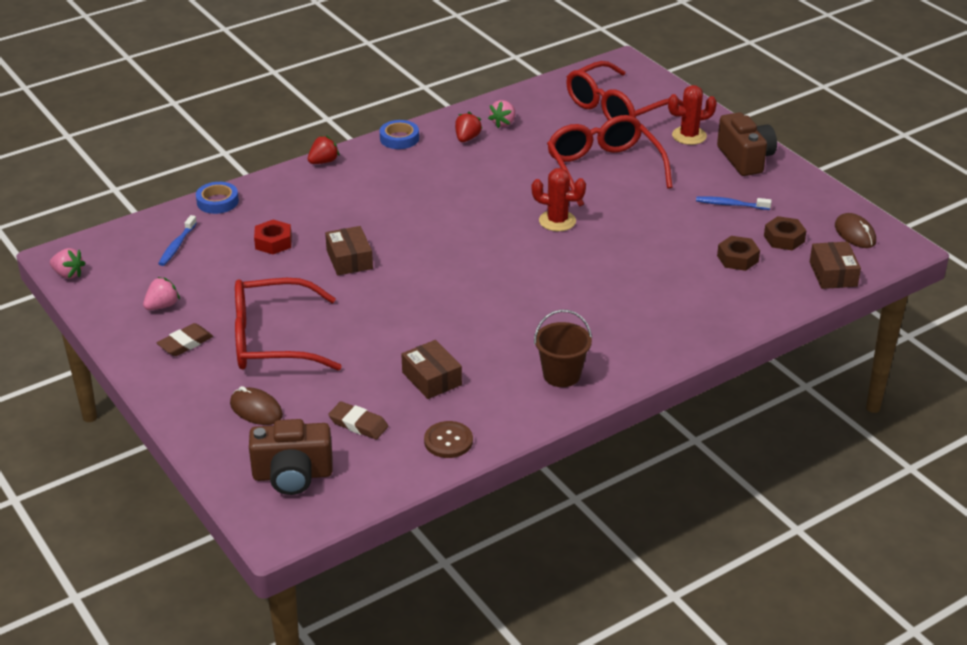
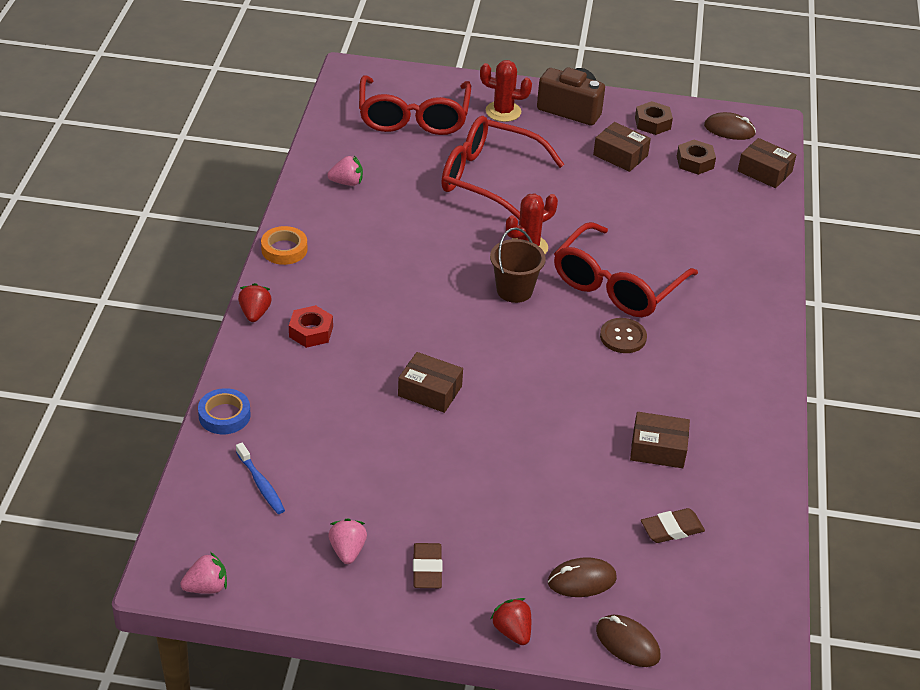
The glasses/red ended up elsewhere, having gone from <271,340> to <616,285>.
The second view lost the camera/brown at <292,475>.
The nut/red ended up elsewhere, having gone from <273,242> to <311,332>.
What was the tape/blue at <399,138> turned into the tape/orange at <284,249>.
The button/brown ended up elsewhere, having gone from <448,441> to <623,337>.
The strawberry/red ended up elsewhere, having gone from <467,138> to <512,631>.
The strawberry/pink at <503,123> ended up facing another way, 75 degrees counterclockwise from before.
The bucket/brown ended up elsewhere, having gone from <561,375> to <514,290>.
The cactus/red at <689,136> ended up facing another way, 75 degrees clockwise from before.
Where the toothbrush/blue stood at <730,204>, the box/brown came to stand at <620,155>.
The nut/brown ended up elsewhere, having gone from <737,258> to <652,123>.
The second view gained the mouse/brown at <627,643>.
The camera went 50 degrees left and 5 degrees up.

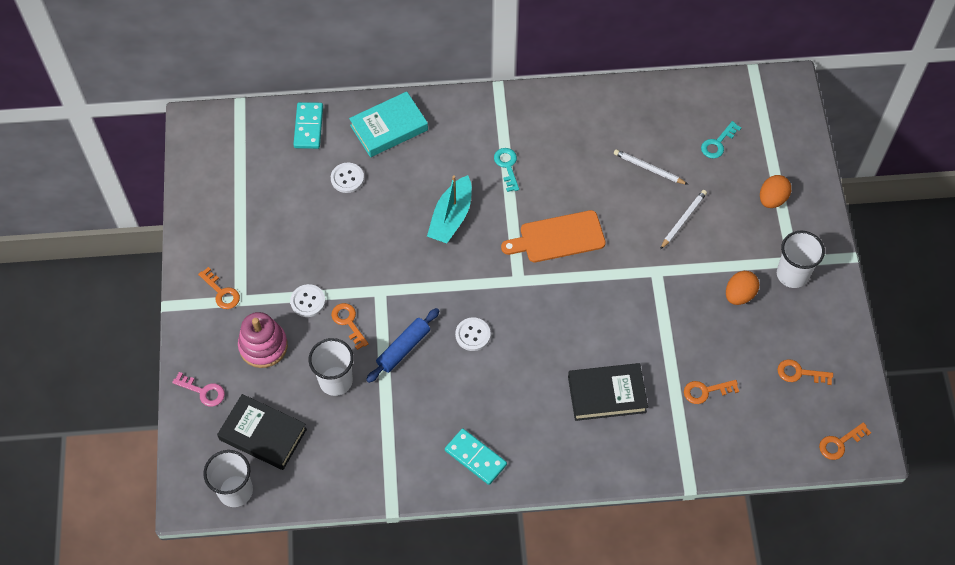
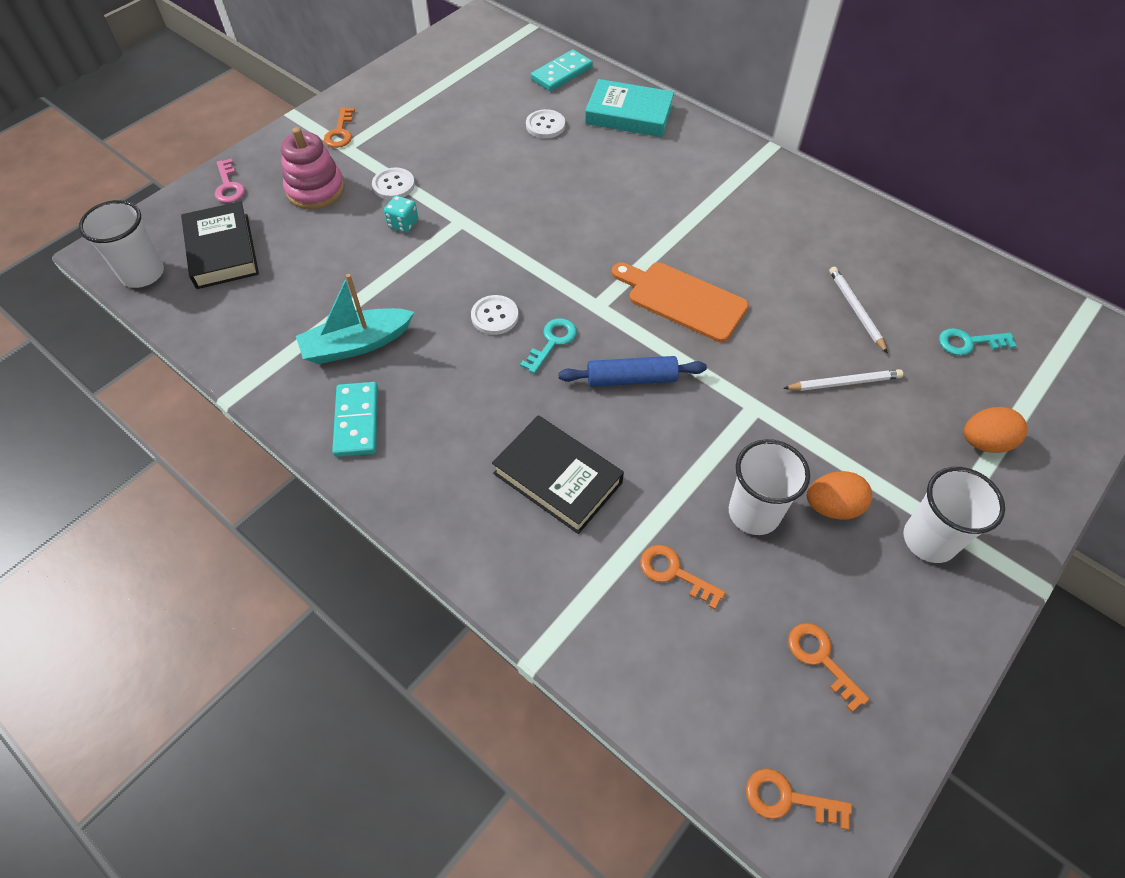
The cup/white ended up elsewhere, having gone from <335,381> to <754,513>.
Where the key/orange stood at <348,322>, the dice/turquoise came to stand at <403,224>.
The rolling pin/blue ended up elsewhere, having gone from <403,348> to <631,379>.
The boat/turquoise ended up elsewhere, having gone from <451,217> to <356,344>.
The key/turquoise ended up elsewhere, having gone from <507,166> to <552,342>.
The camera went 45 degrees right and 5 degrees down.

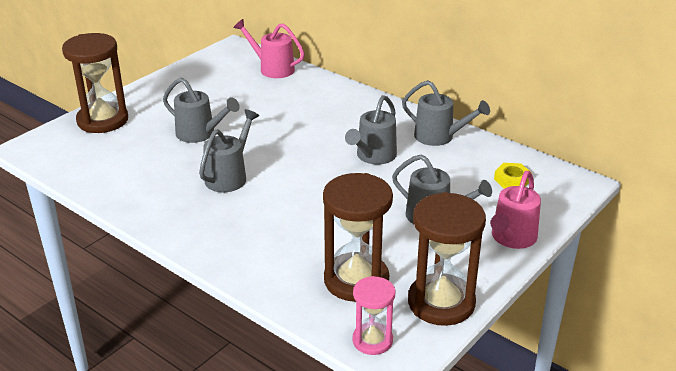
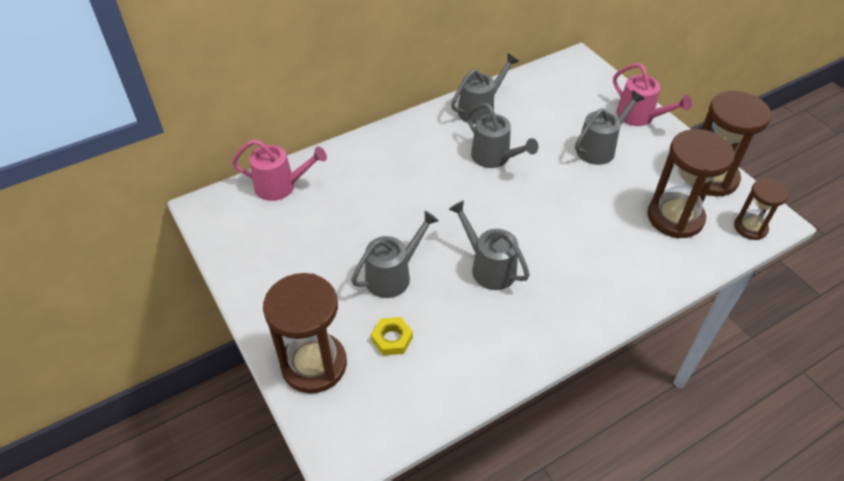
The watering can/pink at <272,68> ended up facing another way, 135 degrees counterclockwise from before.
What was the hourglass/pink at <372,340> turned into the hourglass/brown at <750,228>.
The nut/yellow ended up elsewhere, having gone from <512,180> to <392,339>.
The camera went 70 degrees left and 15 degrees up.

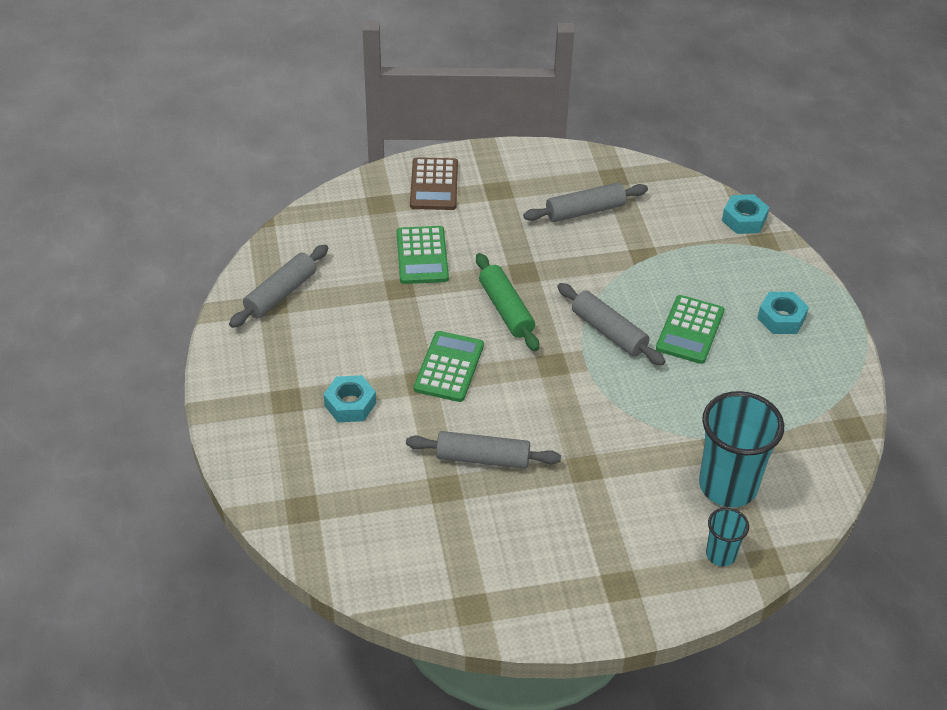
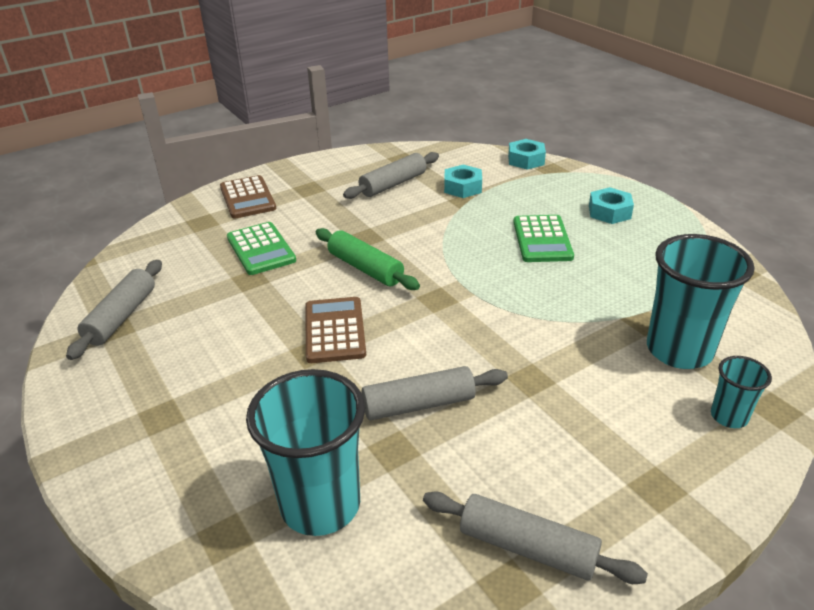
The nut/turquoise ended up elsewhere, having gone from <350,404> to <462,187>.
What was the calculator/green at <449,367> turned into the calculator/brown at <335,330>.
The rolling pin/grey ended up elsewhere, having gone from <609,332> to <527,547>.
The second view gained the cup/turquoise at <320,505>.
The camera went 20 degrees left and 10 degrees down.

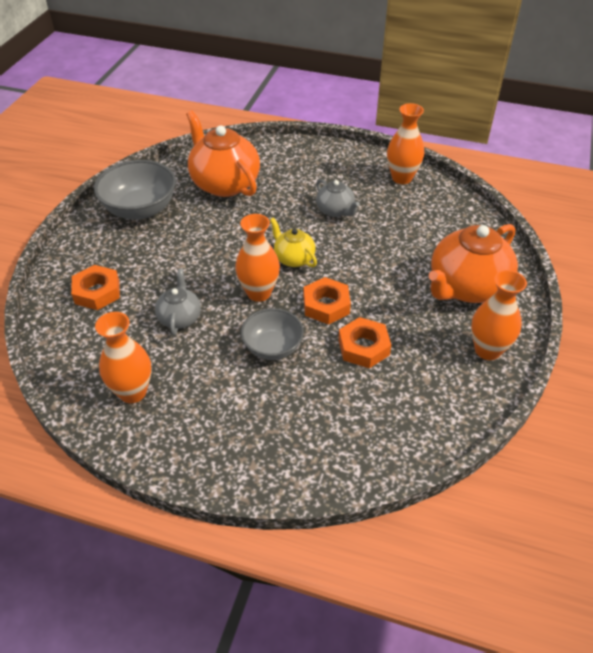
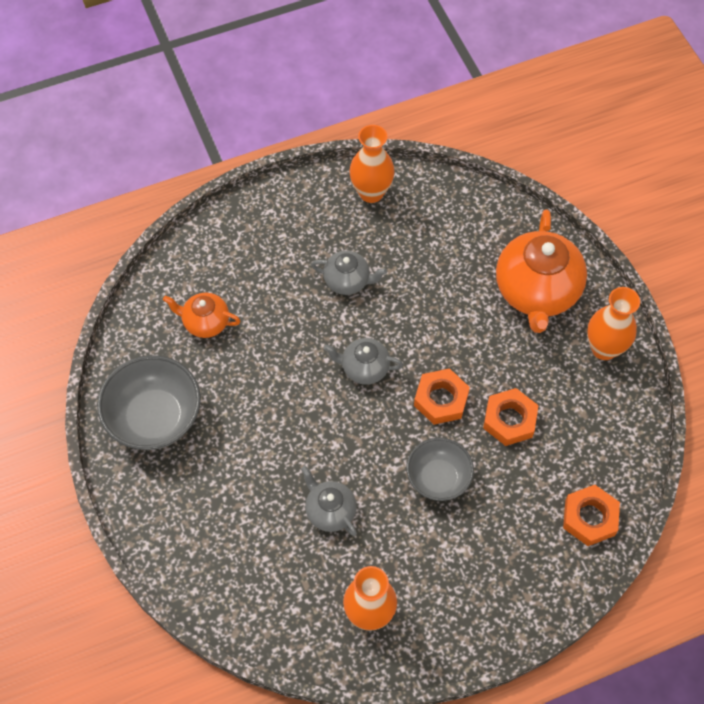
The nut/orange ended up elsewhere, having gone from <97,292> to <590,518>.
The size of the teapot/orange at <224,183> changed by a factor of 0.52.
The second view lost the vase/orange at <259,293>.
What was the teapot/yellow at <293,258> turned into the teapot/grey at <364,368>.
The camera went 40 degrees left and 15 degrees up.

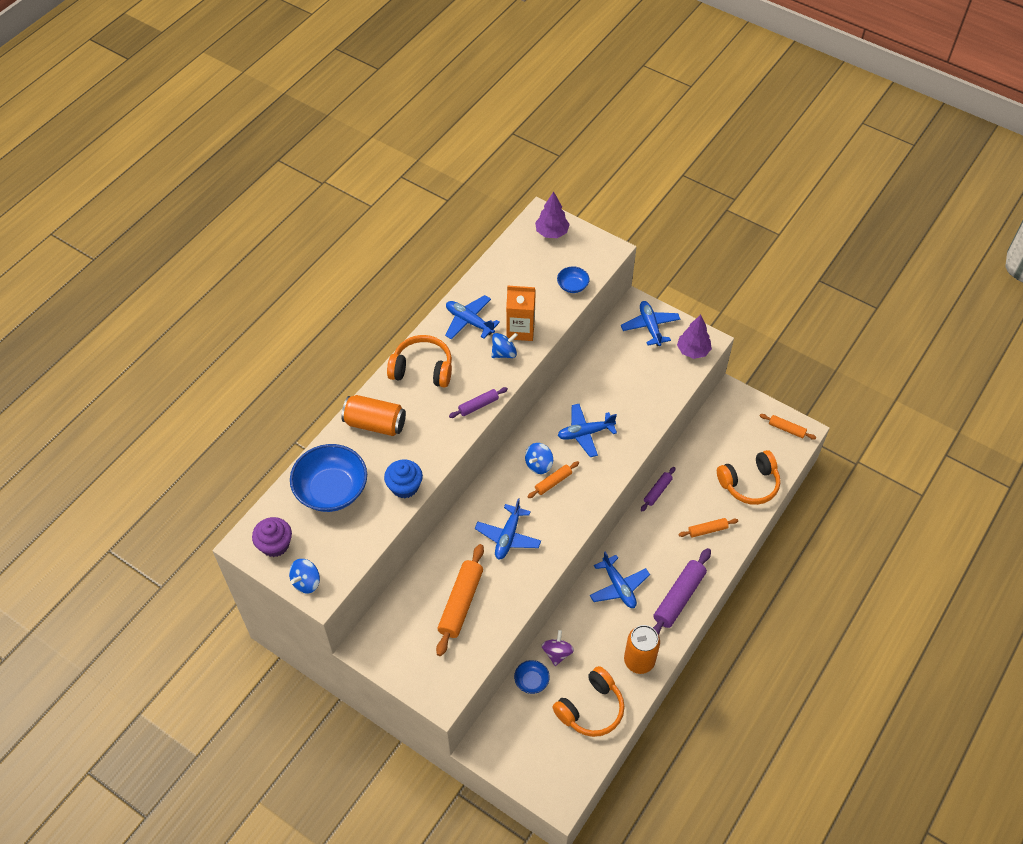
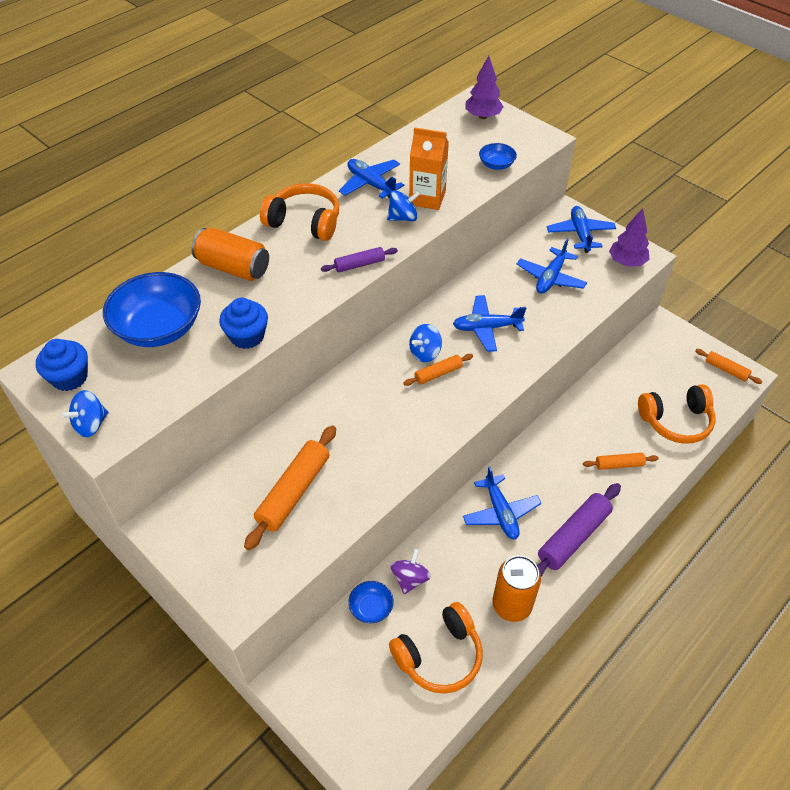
What was the cupcake/purple at <275,545> turned into the cupcake/blue at <70,377>.
The plane/blue ended up elsewhere, having gone from <508,537> to <550,278>.
The second view lost the rolling pin/purple at <657,491>.
The camera went 10 degrees right and 5 degrees down.

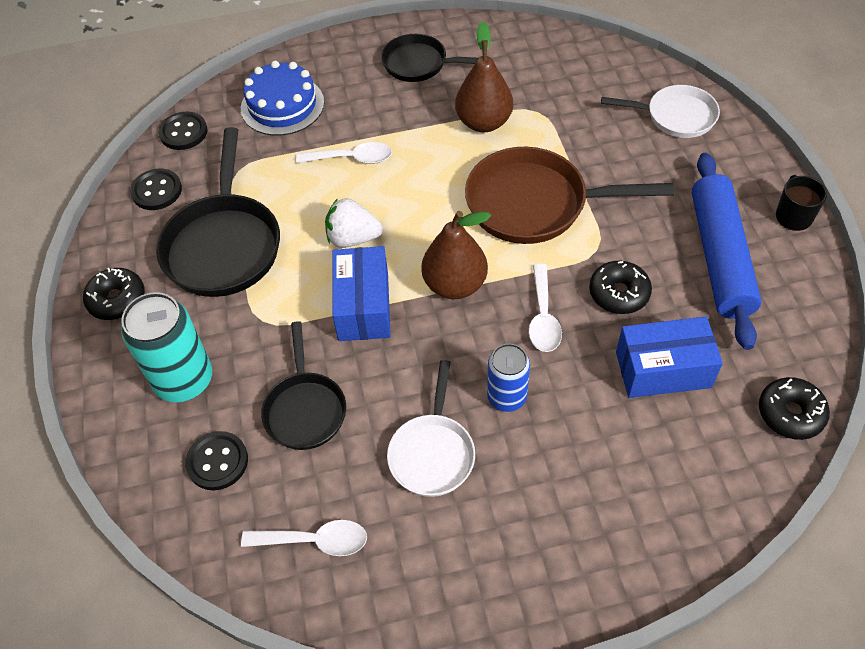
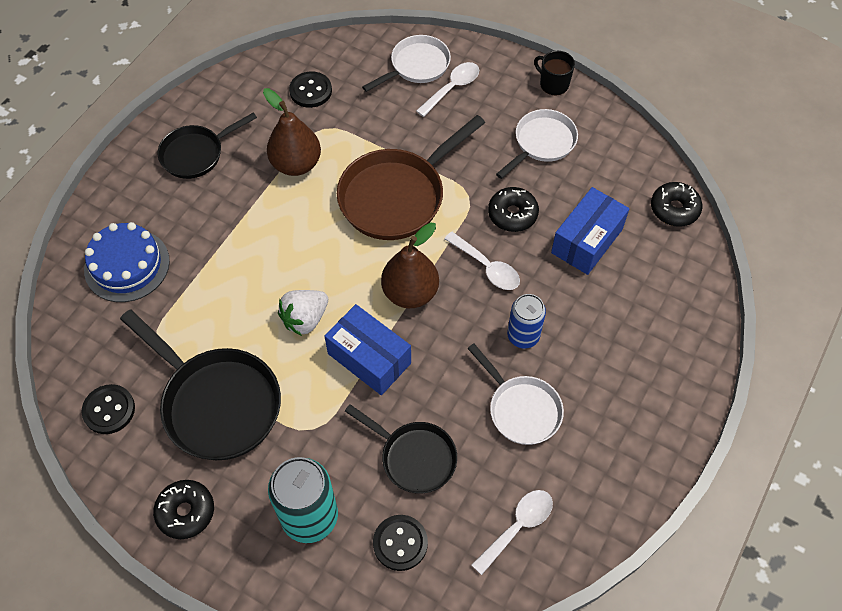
The button/black ended up elsewhere, having gone from <183,132> to <310,91>.
The spoon/white ended up elsewhere, having gone from <352,158> to <452,88>.
Where the rolling pin/blue stood at <719,257>, the pan/white came to stand at <542,143>.
The camera went 50 degrees left and 5 degrees up.

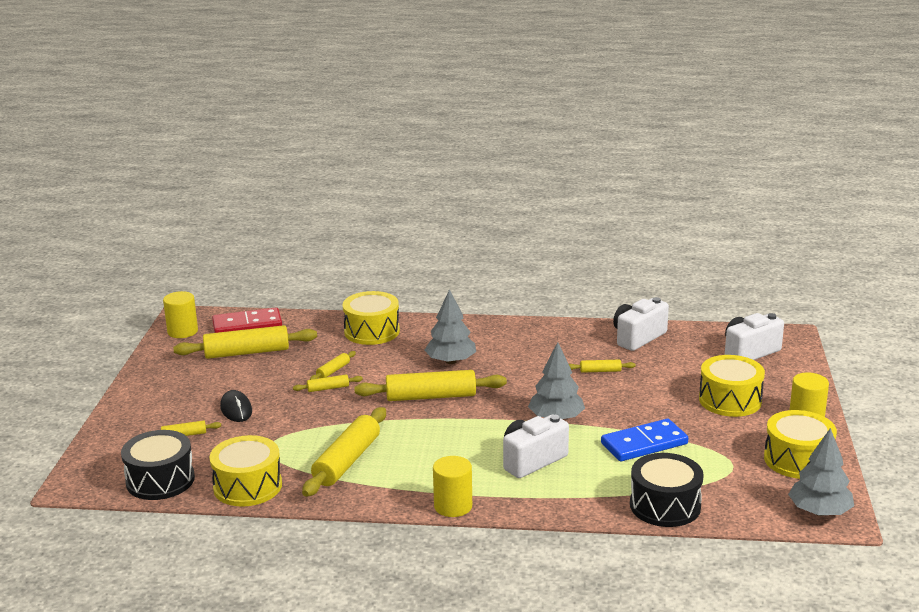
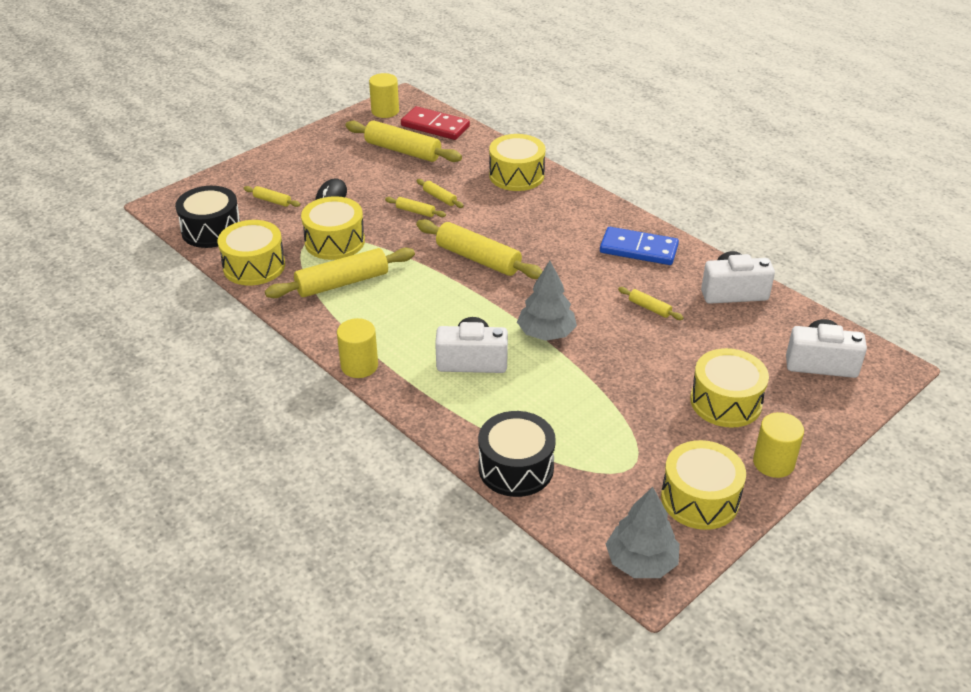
The rolling pin/yellow at <333,371> ended up facing another way, 60 degrees clockwise from before.
The second view lost the tree/grey at <451,361>.
The domino/blue ended up elsewhere, having gone from <644,444> to <638,249>.
The second view gained the drum/yellow at <334,241>.
The camera went 40 degrees right and 15 degrees up.

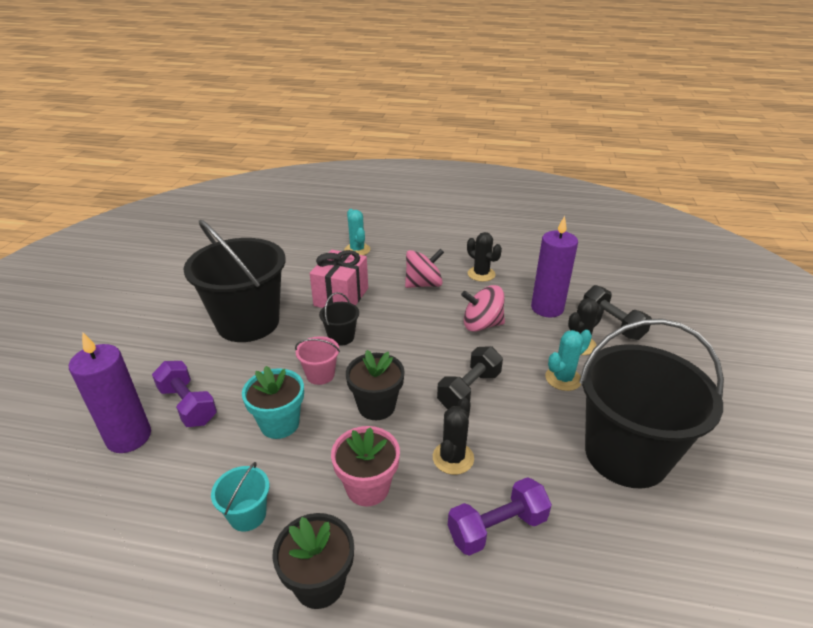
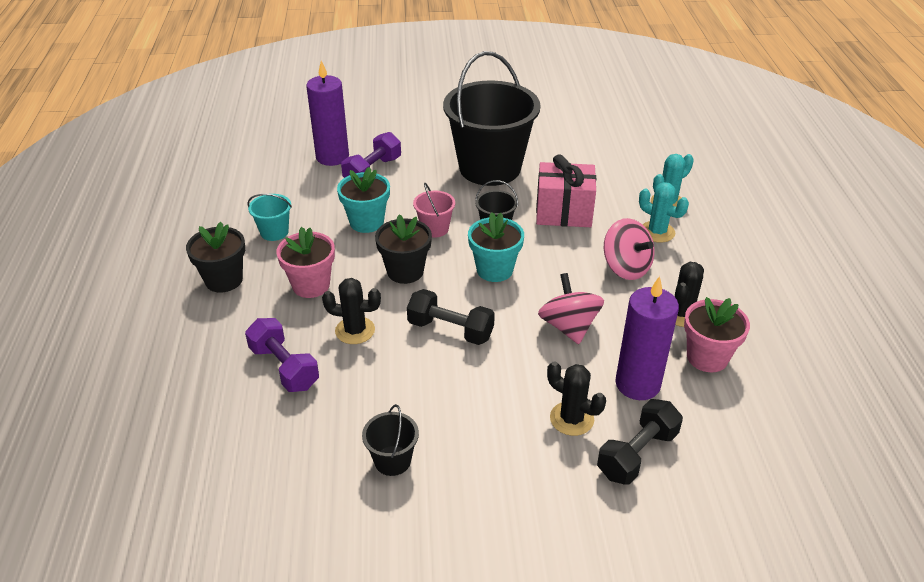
The cactus/turquoise ended up elsewhere, having gone from <563,378> to <657,232>.
The size of the bucket/black at <626,454> changed by a factor of 0.41.
The second view gained the flower pot/turquoise at <494,270>.
The second view gained the flower pot/pink at <707,357>.
The camera went 75 degrees right and 5 degrees up.

